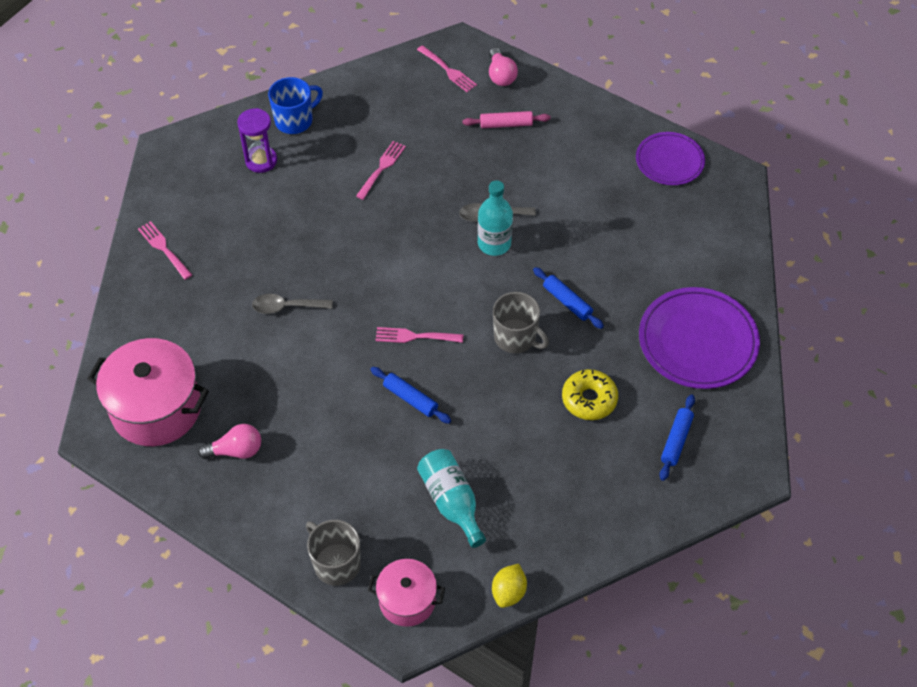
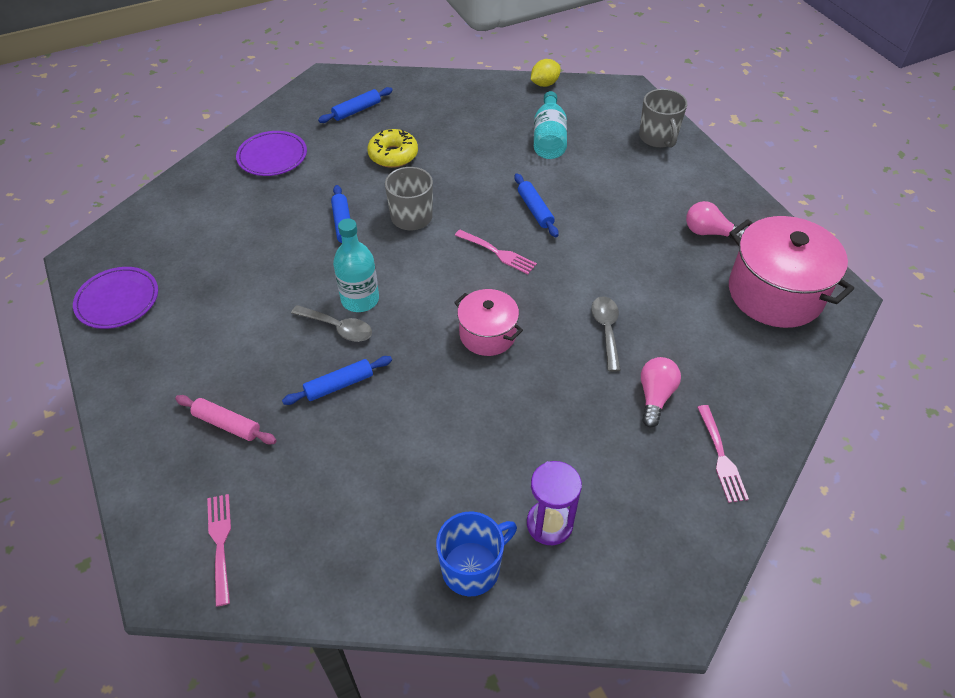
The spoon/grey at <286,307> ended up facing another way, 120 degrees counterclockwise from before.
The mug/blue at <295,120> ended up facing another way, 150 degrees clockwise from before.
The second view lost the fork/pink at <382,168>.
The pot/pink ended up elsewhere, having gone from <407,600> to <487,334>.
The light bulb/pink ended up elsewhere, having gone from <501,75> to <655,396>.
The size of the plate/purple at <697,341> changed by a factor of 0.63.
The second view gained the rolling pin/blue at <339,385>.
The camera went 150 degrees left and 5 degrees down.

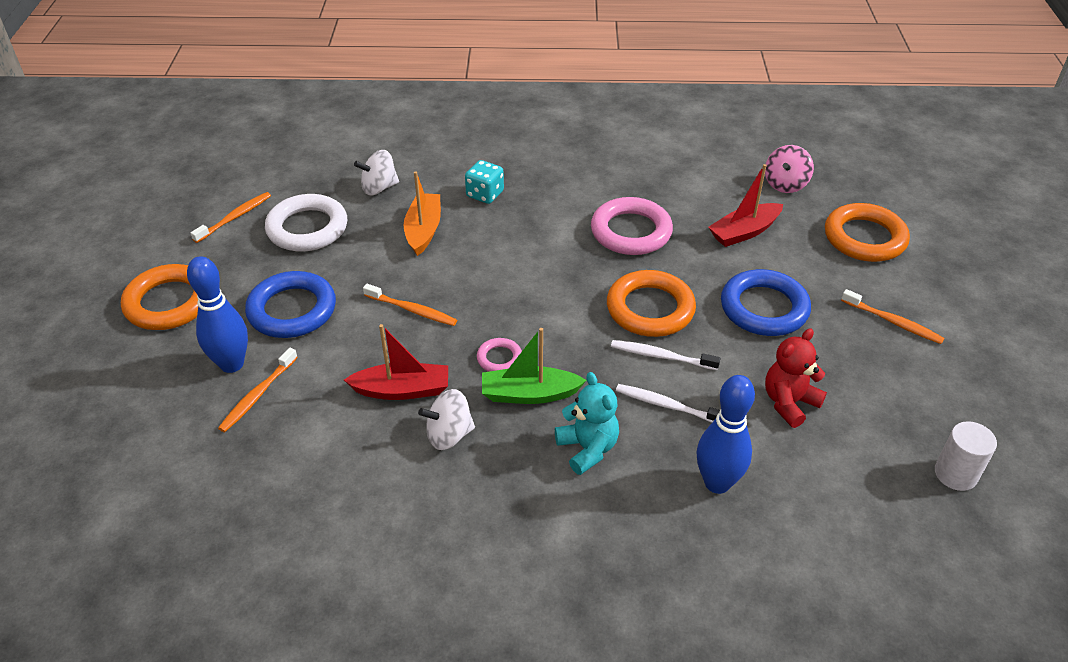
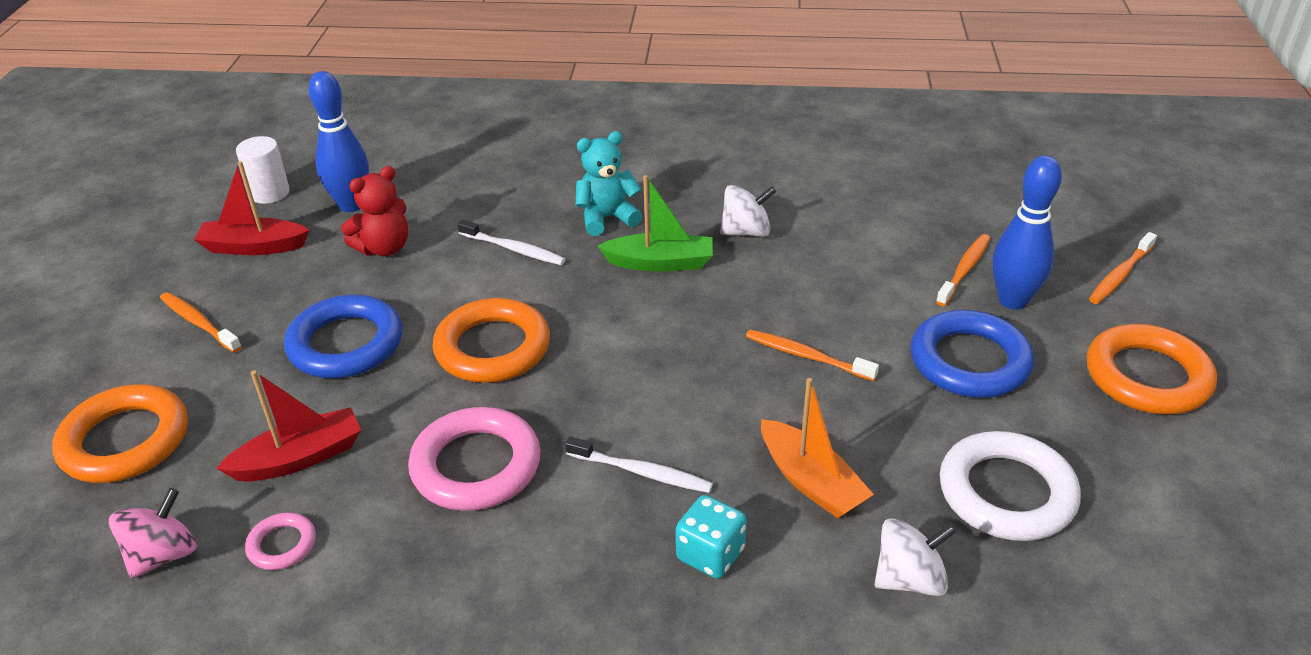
The toothbrush/orange ended up elsewhere, having gone from <234,218> to <1120,275>.
The boat/red ended up elsewhere, having gone from <402,390> to <253,247>.
The boat/orange at <423,230> ended up facing another way, 45 degrees counterclockwise from before.
The ring/pink ended up elsewhere, having gone from <499,358> to <282,545>.
The teddy bear/turquoise at <587,448> ended up facing another way, 90 degrees clockwise from before.
The toothbrush/white ended up elsewhere, having gone from <661,356> to <641,472>.
The bowling pin/blue ended up elsewhere, having gone from <717,483> to <351,205>.
The camera went 175 degrees left and 5 degrees down.

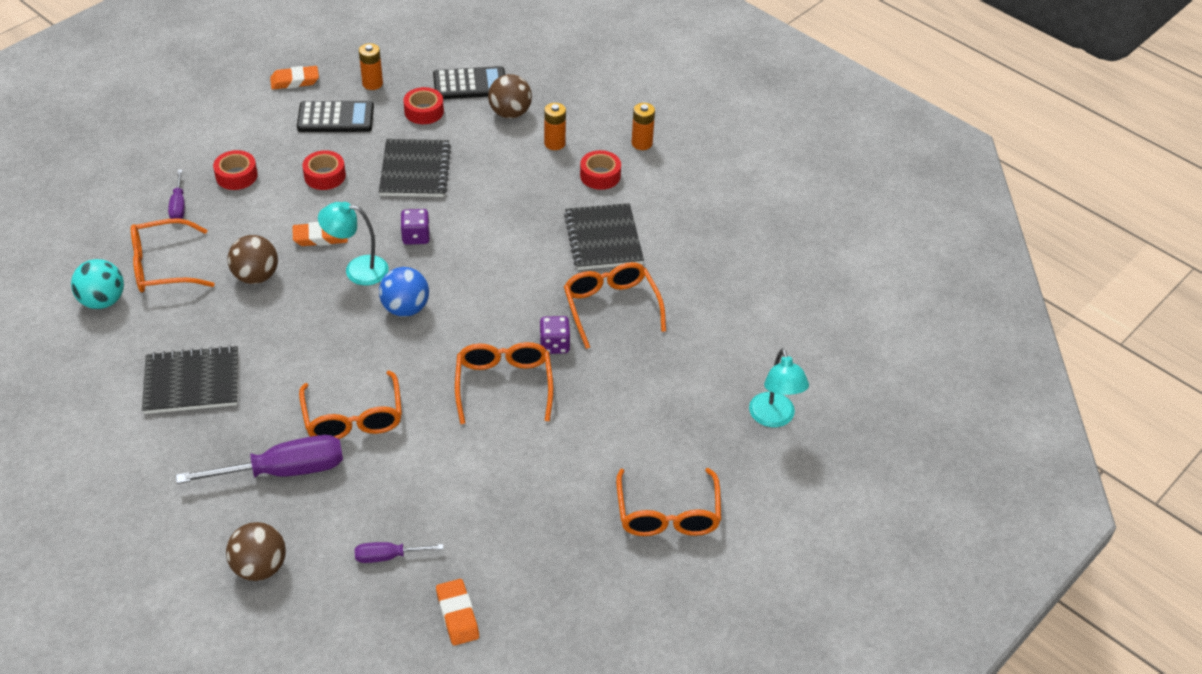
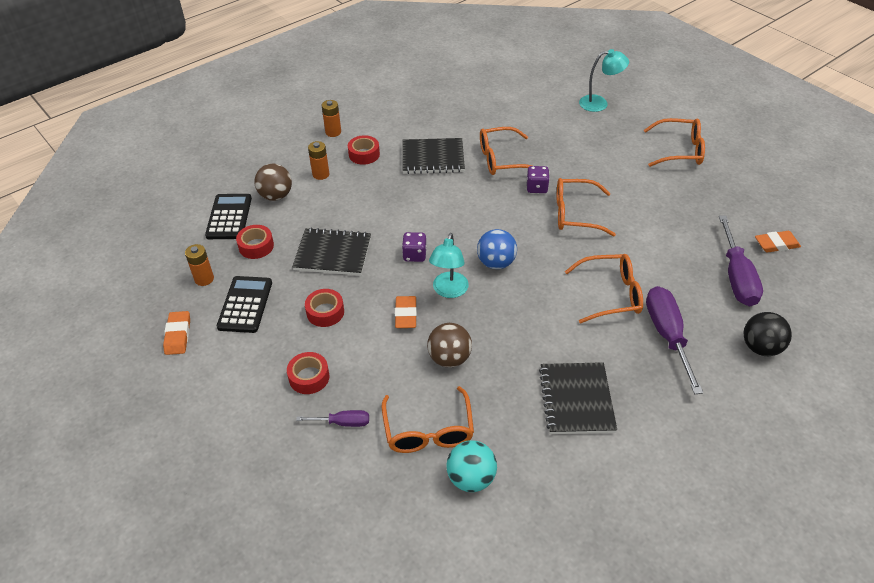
What was the ball/brown at <260,567> turned into the ball/black at <760,347>.
The size of the screwdriver/purple at <388,556> changed by a factor of 1.93.
The camera went 80 degrees left and 0 degrees up.

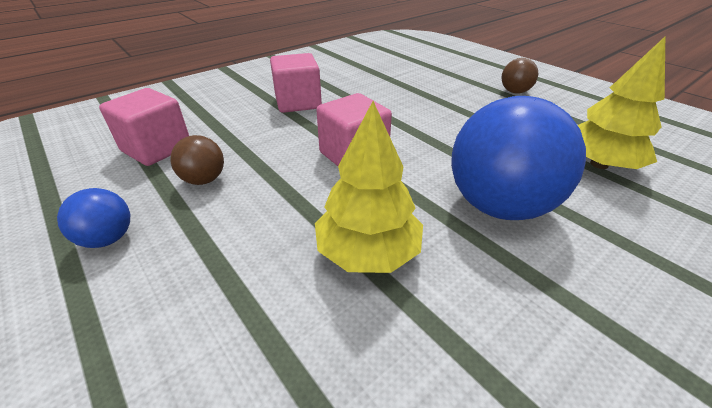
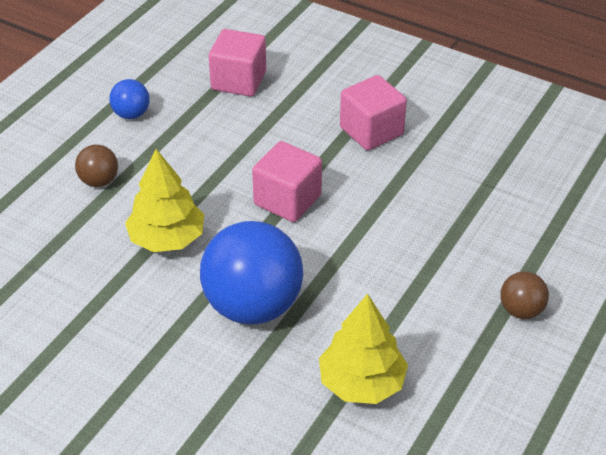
The ball/brown ended up elsewhere, having gone from <204,180> to <99,181>.
The camera went 70 degrees right and 5 degrees up.

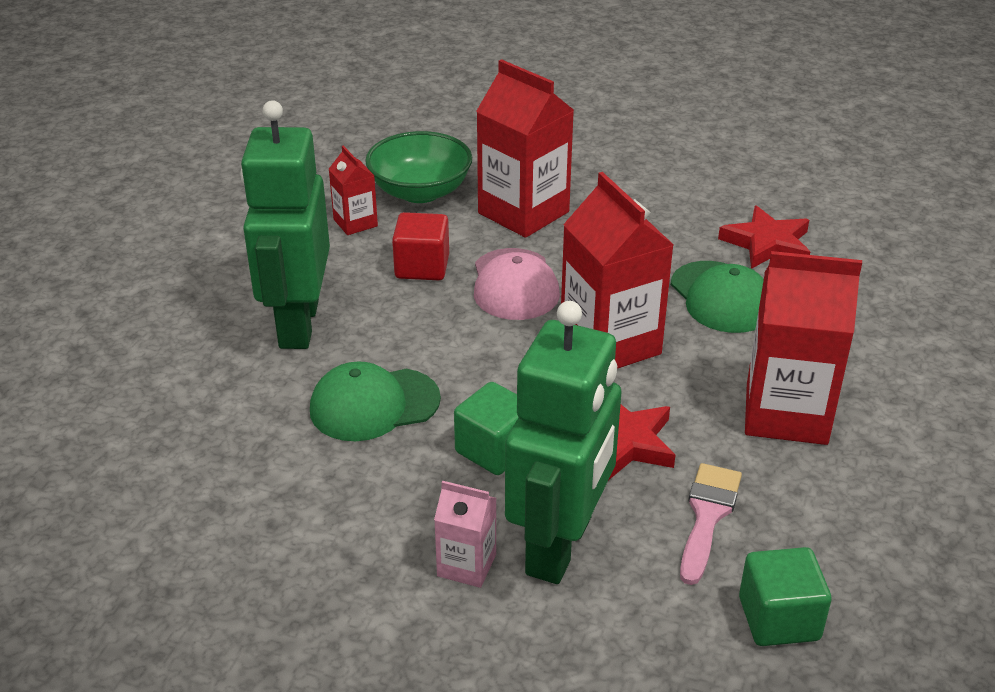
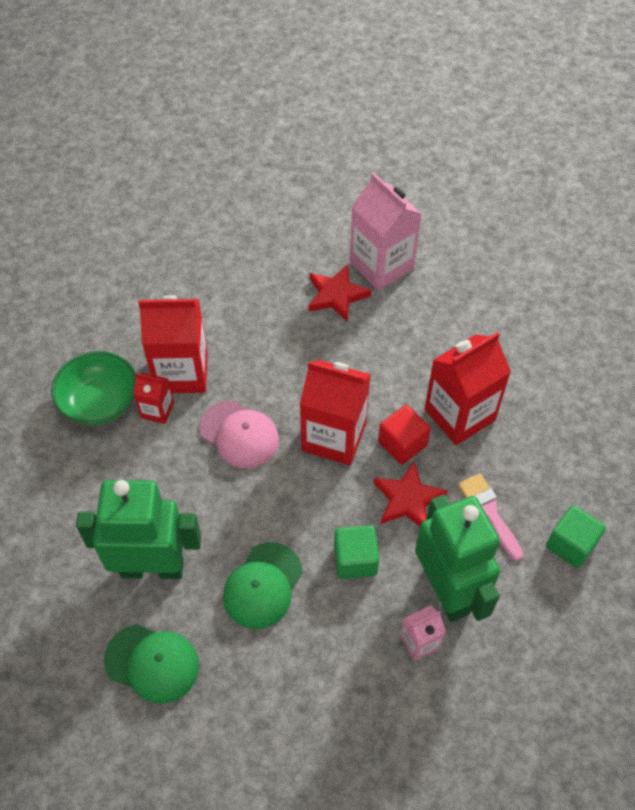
The robot/green at <297,324> ended up facing another way, 135 degrees clockwise from before.
The carton/red ended up elsewhere, having gone from <355,223> to <157,410>.
The cube/red ended up elsewhere, having gone from <422,267> to <402,444>.
The cap/green ended up elsewhere, having gone from <721,297> to <152,663>.
The second view gained the carton/pink at <381,265>.
The camera went 45 degrees left and 20 degrees up.

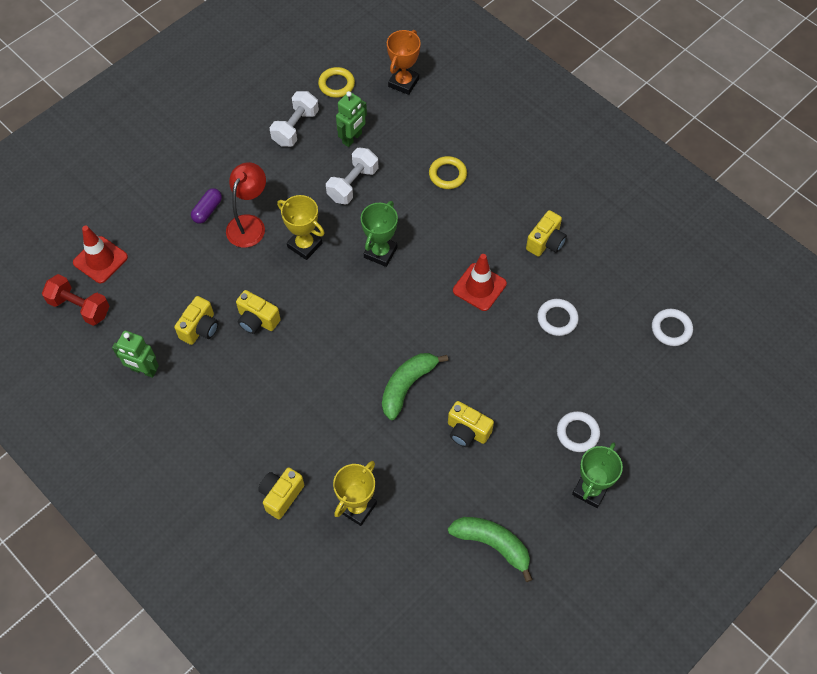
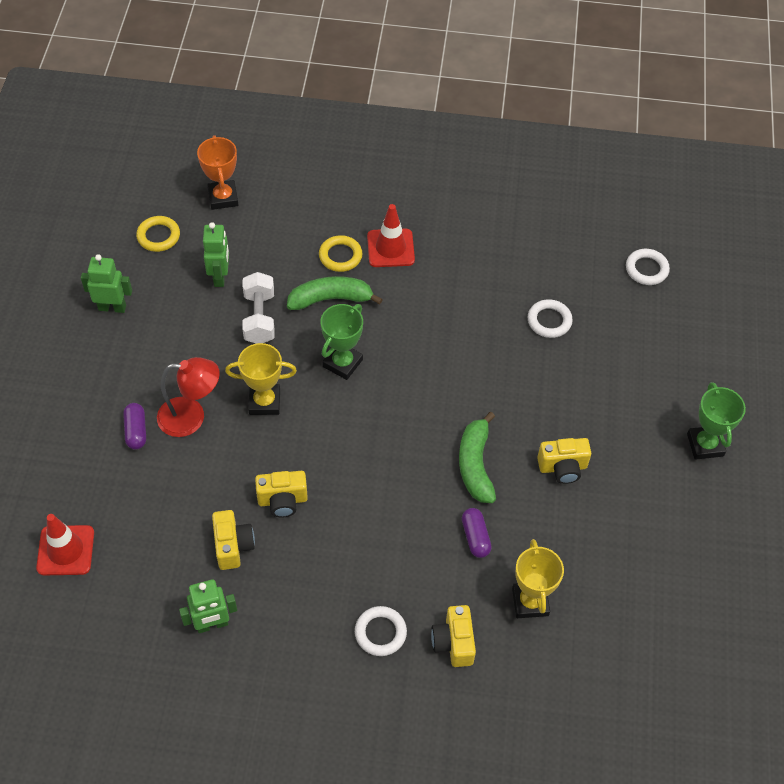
The second view lost the dumbbell/red at <80,307>.
The lamp/red at <249,224> ended up facing another way, 105 degrees clockwise from before.
The second view lost the dumbbell/white at <295,127>.
The trophy/green at <380,252> ended up facing another way, 45 degrees clockwise from before.
The banana/green ended up elsewhere, having gone from <492,544> to <331,299>.
The traffic cone/red ended up elsewhere, having gone from <479,287> to <390,248>.
The second view lost the camera/yellow at <546,242>.
The ring/white ended up elsewhere, having gone from <577,433> to <380,633>.
The second view gained the robot/green at <112,307>.
The second view gained the capsule/purple at <475,537>.
The camera went 40 degrees left and 5 degrees down.

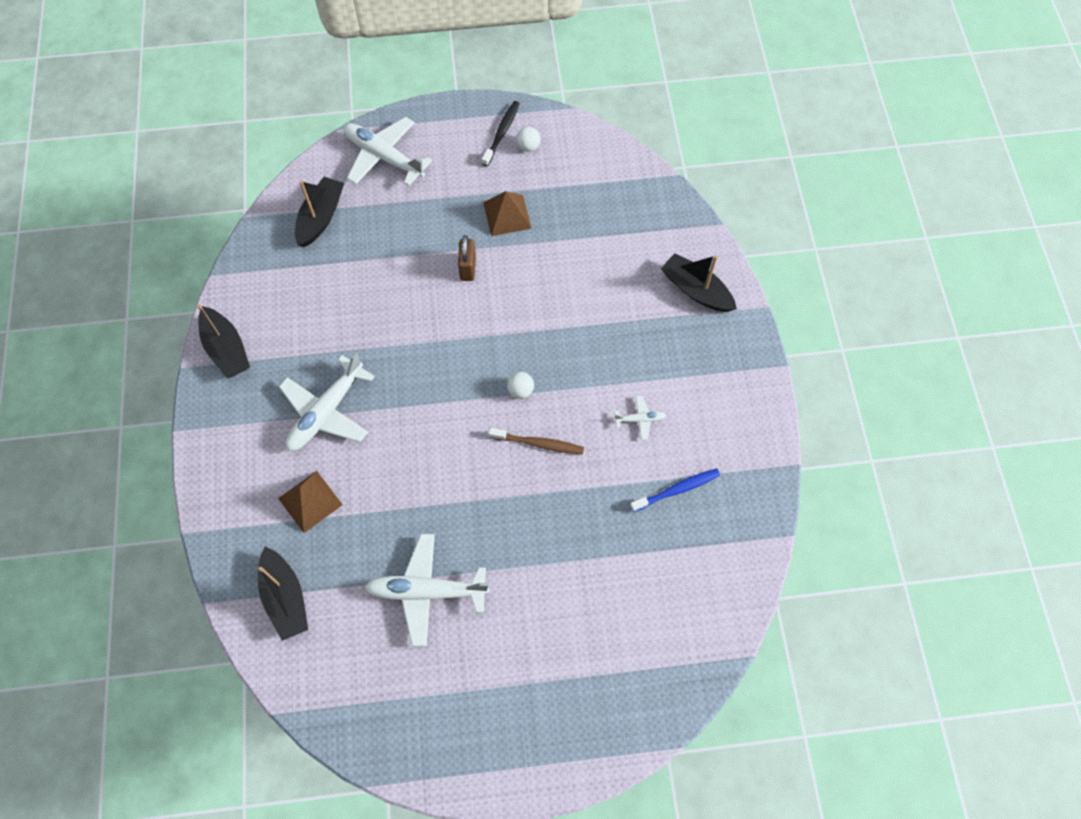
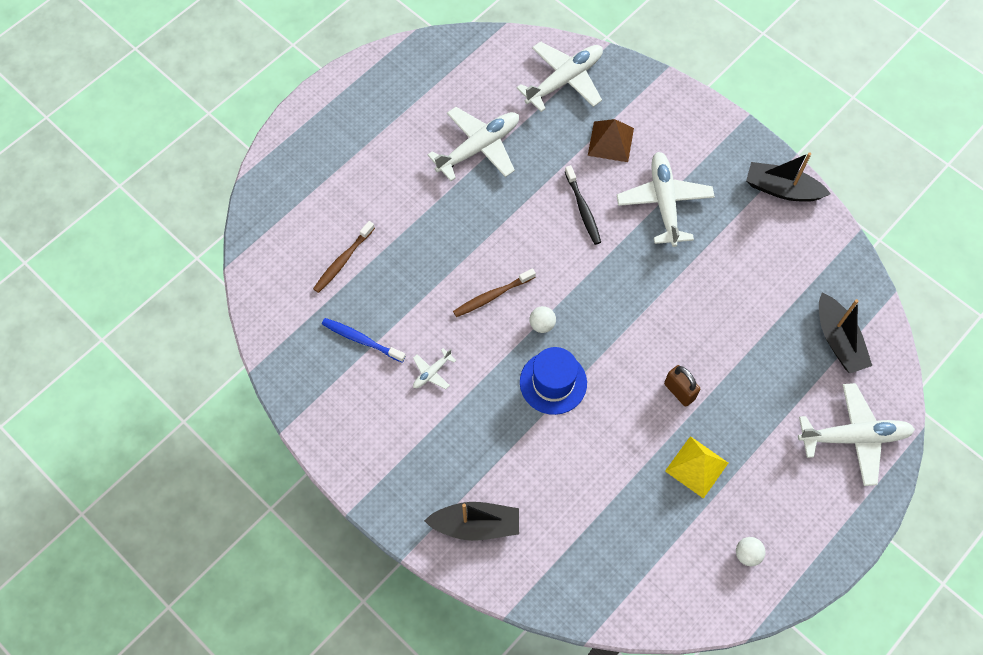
Where the boat/black stood at <285,598>, the plane/white came to stand at <564,80>.
The toothbrush/black ended up elsewhere, having gone from <501,133> to <583,209>.
What was the pyramid/brown at <507,215> turned into the pyramid/yellow at <696,466>.
The toothbrush/blue at <677,490> ended up facing another way, 90 degrees clockwise from before.
The second view gained the toothbrush/brown at <343,260>.
The second view gained the hat/blue at <553,382>.
The camera went 140 degrees right and 0 degrees up.

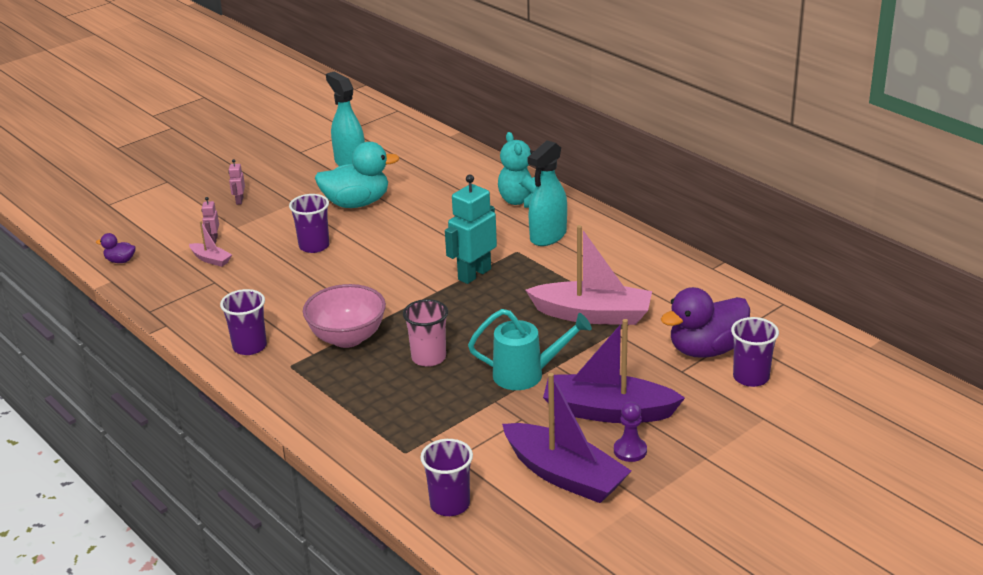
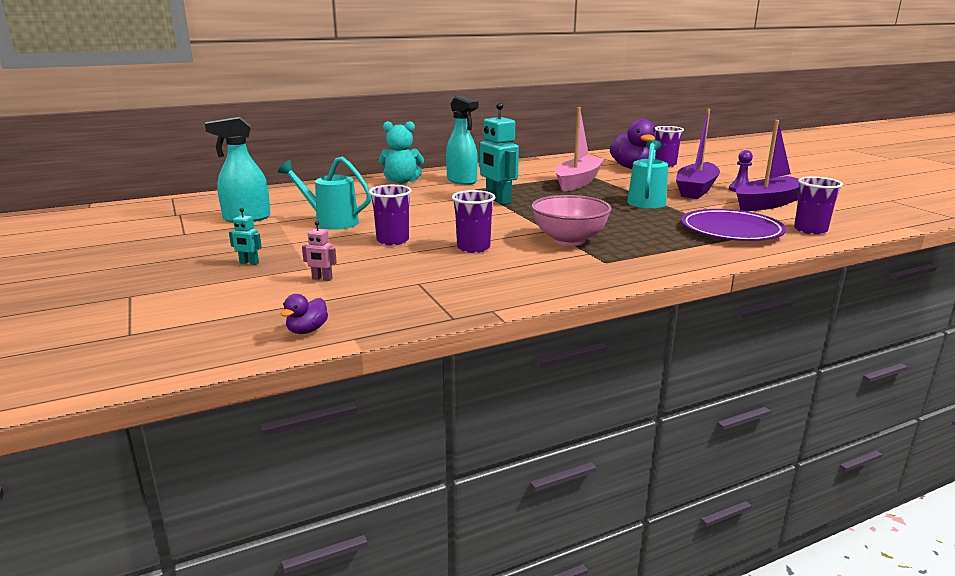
The second view lost the boat/pink at <211,259>.
The cup/purple ended up elsewhere, having gone from <249,346> to <473,248>.
What was the robot/pink at <239,201> turned into the robot/turquoise at <249,263>.
Where the duck/turquoise stood at <357,203>, the watering can/turquoise came to stand at <331,222>.
The second view lost the cup/pink at <428,358>.
The second view gained the plate/purple at <731,231>.
The camera went 75 degrees left and 10 degrees down.

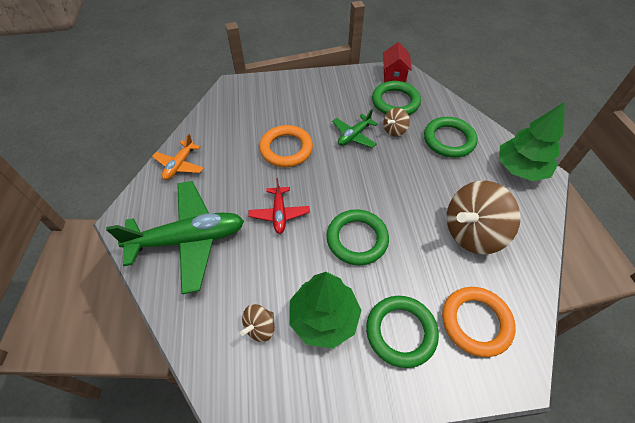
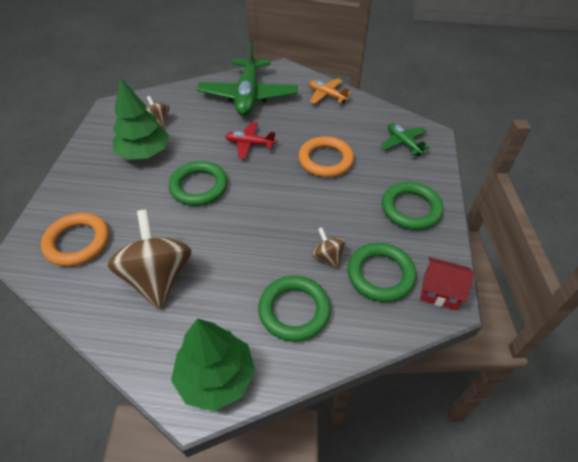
The plane/green ended up elsewhere, having gone from <354,135> to <403,143>.
The ring/green ended up elsewhere, having gone from <401,332> to <411,209>.
The camera went 105 degrees right and 5 degrees down.

